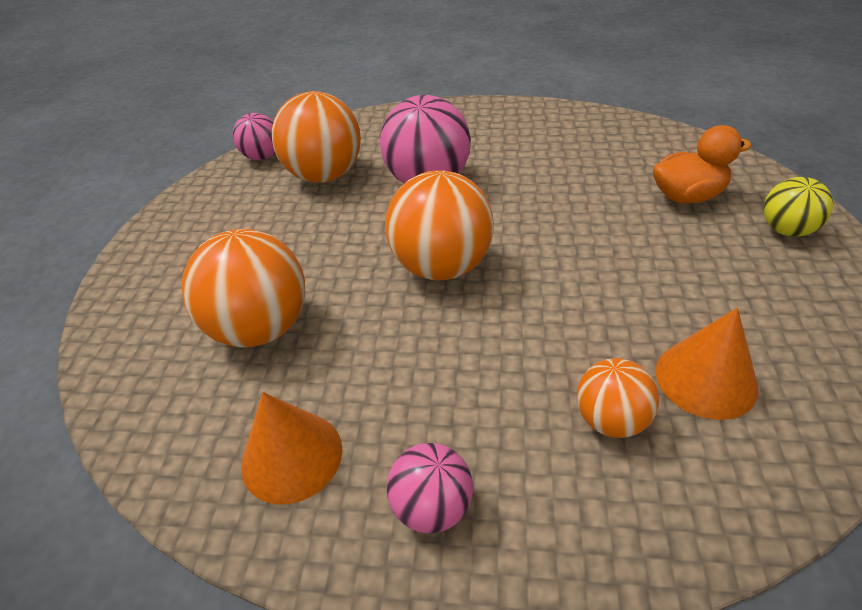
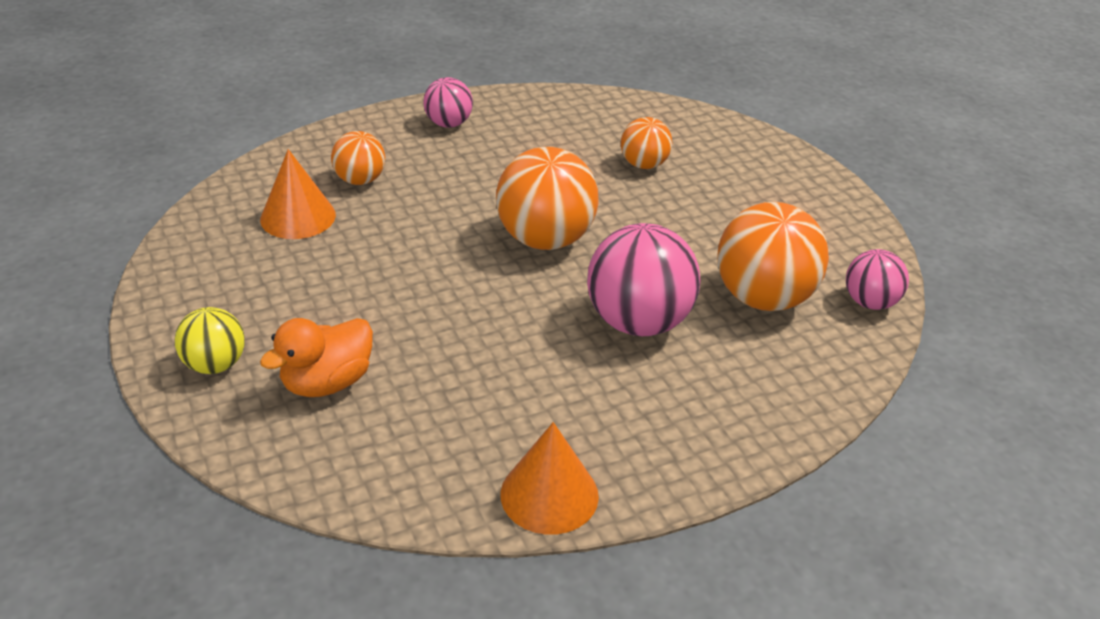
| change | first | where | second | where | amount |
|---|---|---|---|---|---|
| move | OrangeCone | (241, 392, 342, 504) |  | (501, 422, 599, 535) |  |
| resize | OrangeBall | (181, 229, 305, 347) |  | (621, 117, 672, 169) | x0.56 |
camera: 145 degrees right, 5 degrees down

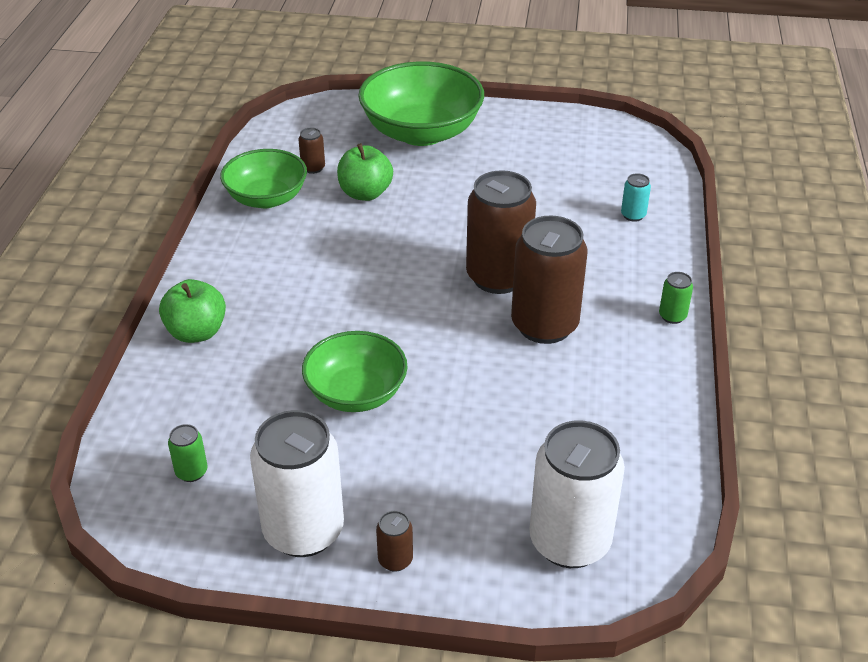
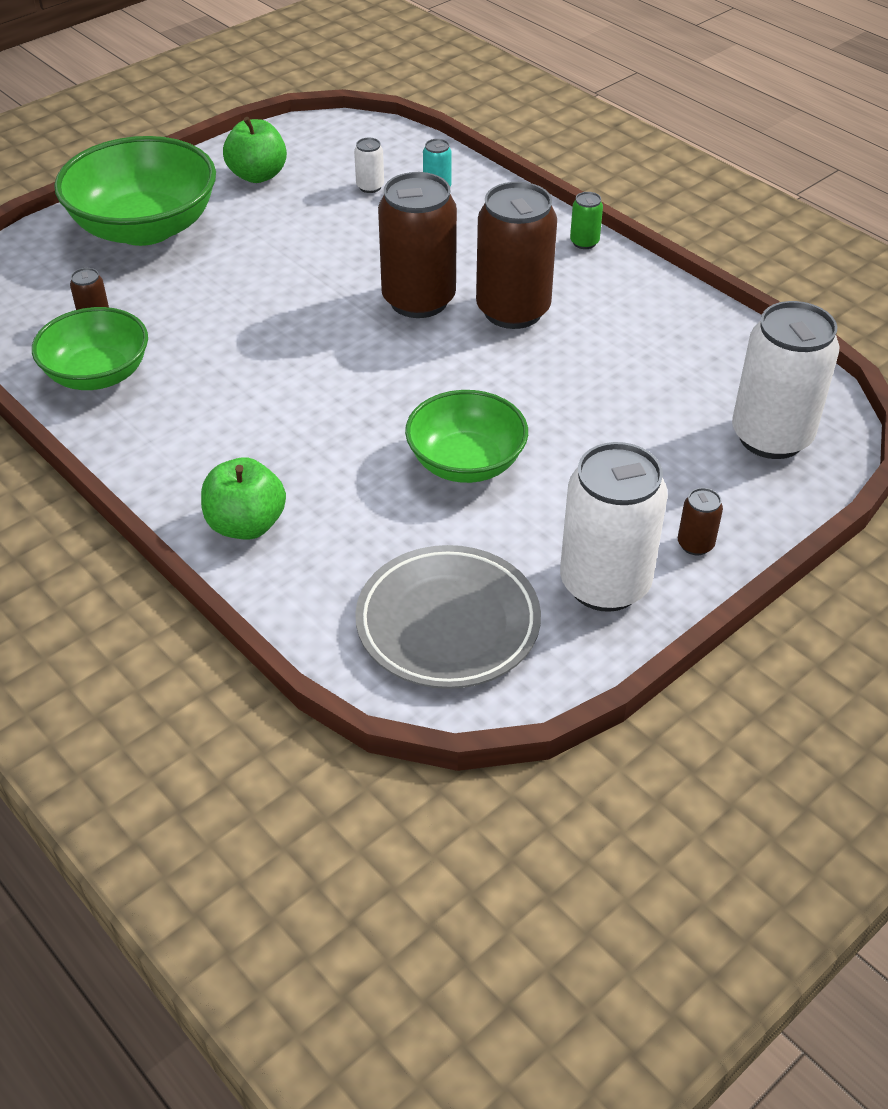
| change | first | where | second | where | amount |
|---|---|---|---|---|---|
| move | GreenApple | (337, 143, 393, 201) |  | (223, 117, 287, 183) |  |
| insert |  |  | WhiteCan | (354, 138, 384, 193) |  |
| replace | GreenCan | (168, 424, 208, 482) | GreyPlate | (355, 545, 541, 689) |  |
camera: 50 degrees left, 5 degrees up

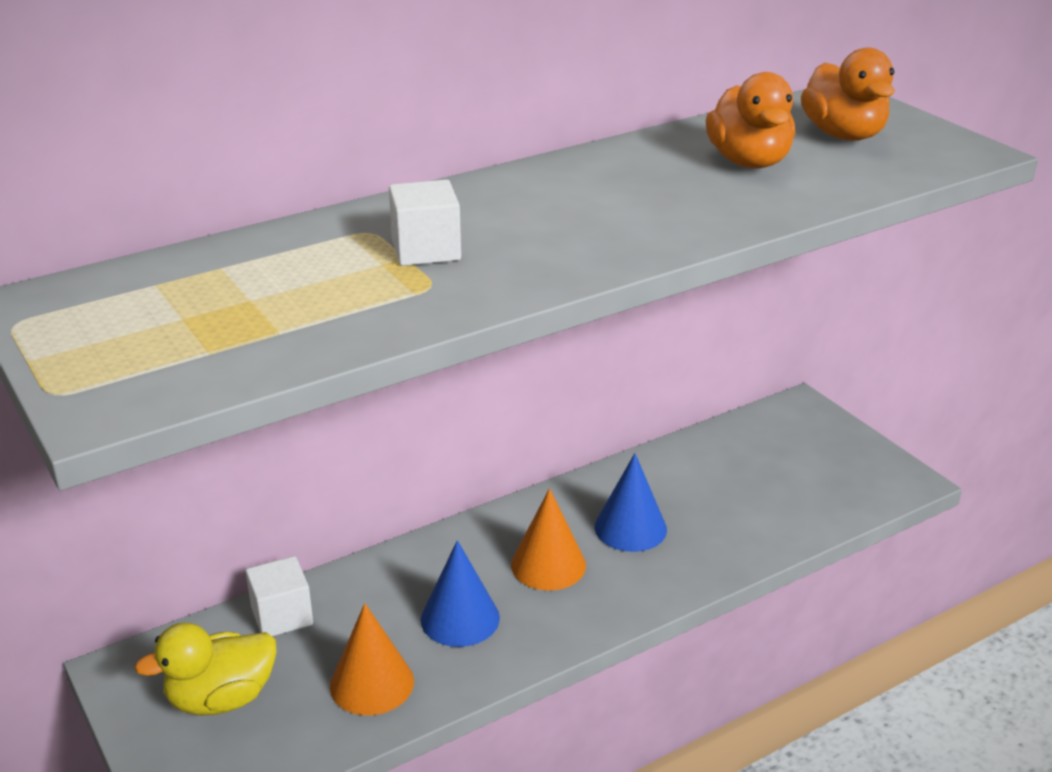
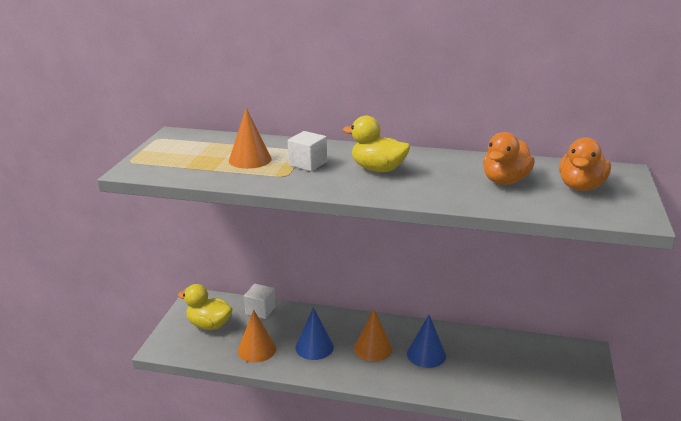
| change | first | where | second | where | amount |
|---|---|---|---|---|---|
| insert |  |  | OrangeCone | (229, 108, 272, 169) |  |
| insert |  |  | YellowDuck | (343, 116, 410, 172) |  |
camera: 45 degrees right, 5 degrees down

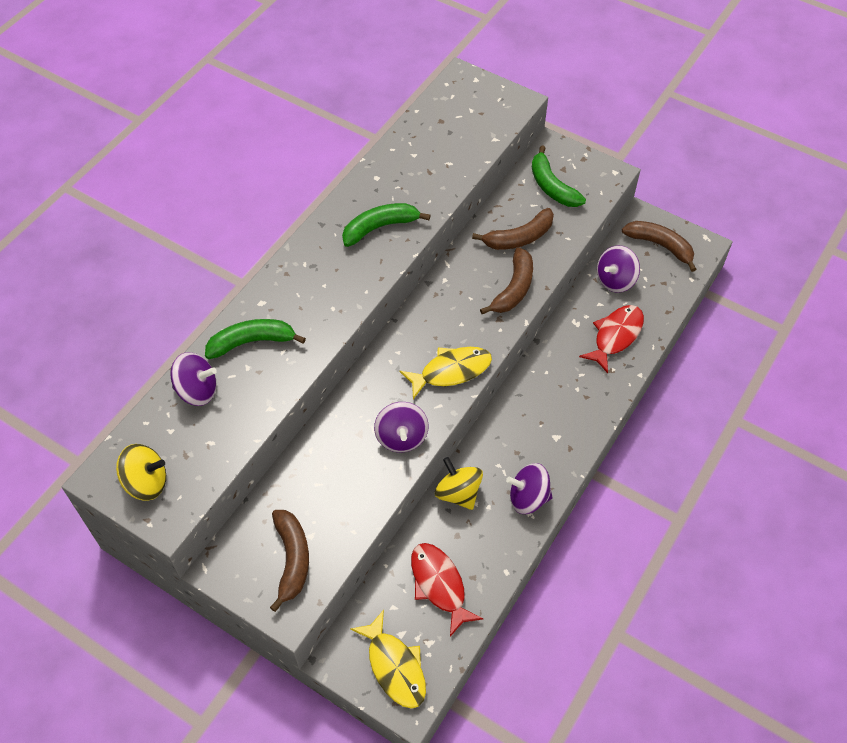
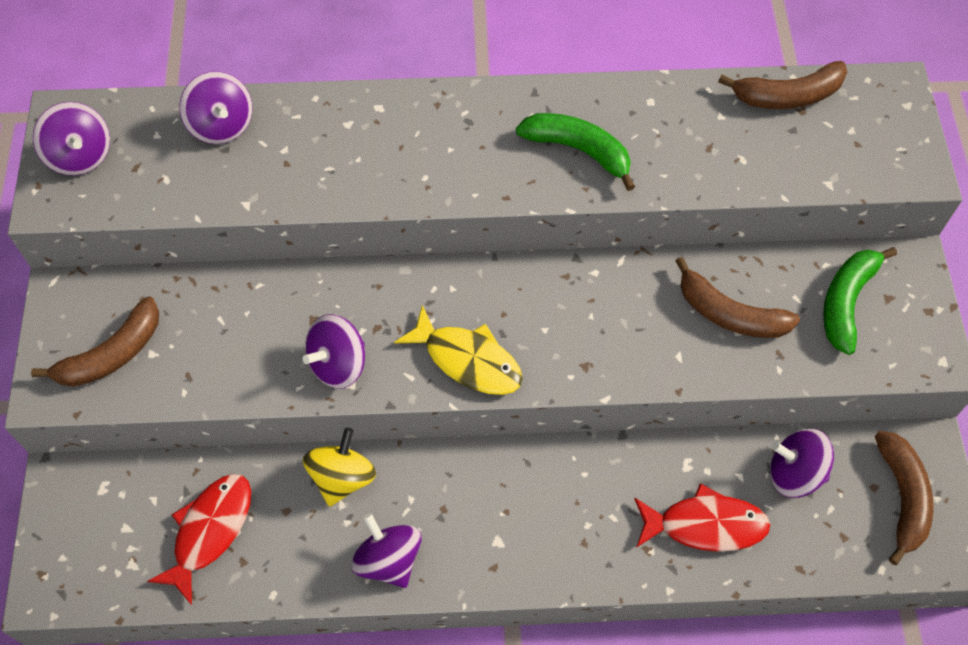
| change | first | where | second | where | amount |
|---|---|---|---|---|---|
| recolor | YellowSpinningTop | (116, 444, 166, 501) | PurpleSpinningTop | (33, 102, 110, 176) |  |
| move | BrownBanana | (480, 247, 533, 314) |  | (718, 61, 847, 109) |  |
| delete | GreenBanana | (205, 319, 306, 359) |  |  |  |
| delete | YellowFish | (350, 610, 426, 709) |  |  |  |
camera: 55 degrees right, 5 degrees up

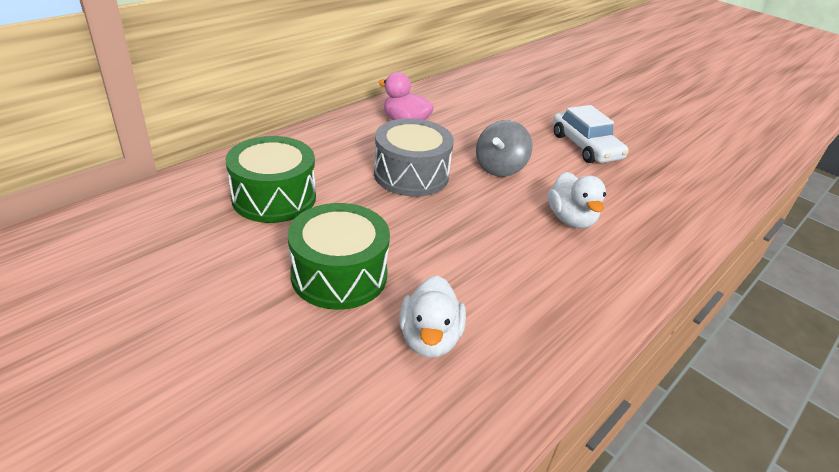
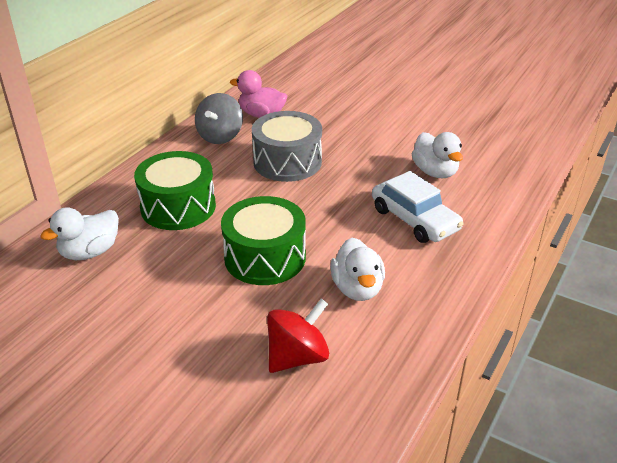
| change | first | where | second | where | amount |
|---|---|---|---|---|---|
| insert |  |  | WhiteDuck | (40, 207, 119, 260) |  |
| move | GreySpinningTop | (476, 120, 532, 177) |  | (195, 93, 243, 144) |  |
| insert |  |  | RedSpinningTop | (267, 298, 329, 373) |  |
| move | WhiteCar | (553, 105, 629, 163) |  | (372, 171, 463, 243) |  |
camera: 10 degrees left, 0 degrees up

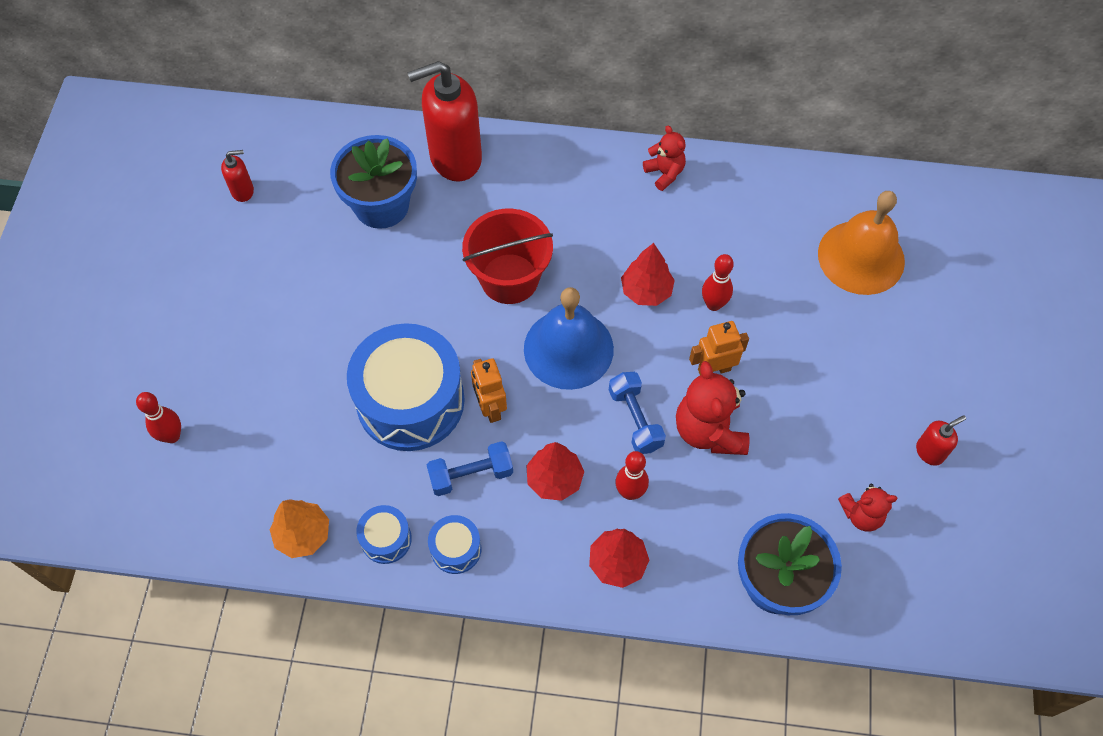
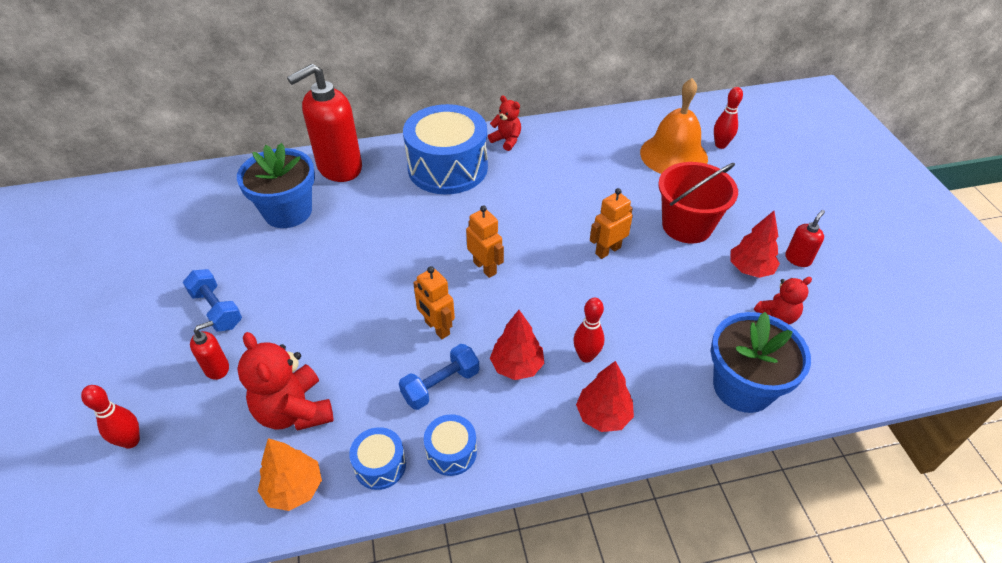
| change | first | where | second | where | amount |
|---|---|---|---|---|---|
| move | BlueDumbbell | (609, 372, 666, 454) |  | (183, 269, 242, 332) |  |
| move | RedSoapDispenser | (221, 150, 254, 202) |  | (190, 321, 229, 380) |  |
| move | RedTeddyBear | (676, 361, 749, 455) |  | (237, 332, 333, 431) |  |
| move | BlueDrum | (347, 323, 465, 451) |  | (403, 104, 488, 194) |  |
| replace | BlueBell | (524, 287, 614, 390) | OrangeRobot | (466, 205, 504, 278) |  |
| move | RedBucket | (462, 209, 553, 304) |  | (658, 162, 738, 244) |  |
| move | RedBowlingPin | (702, 254, 734, 311) |  | (714, 87, 743, 149) |  |
| move | RedTree | (621, 243, 675, 306) |  | (731, 211, 780, 278) |  |
camera: 20 degrees left, 15 degrees down

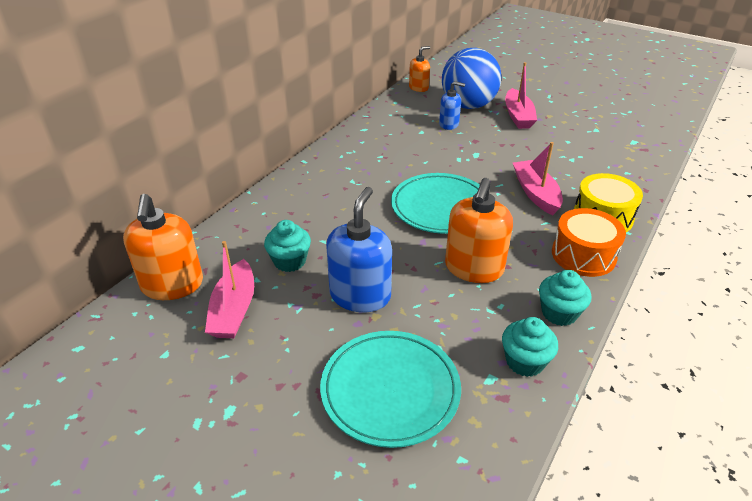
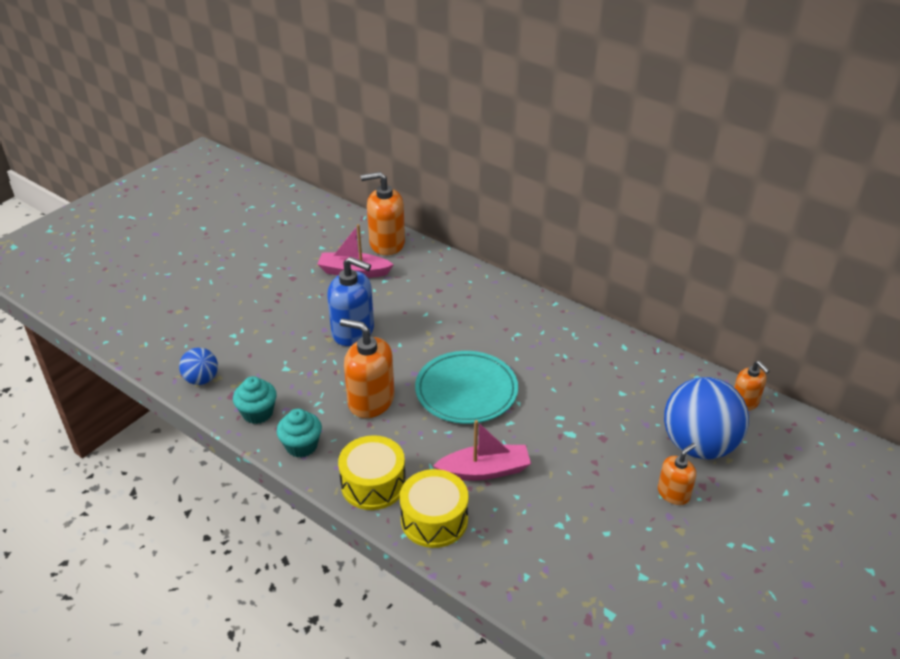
| change | first | where | second | where | amount |
|---|---|---|---|---|---|
| insert |  |  | BlueBall | (179, 348, 218, 385) |  |
| recolor | OrangeDrum | (552, 208, 626, 277) | YellowDrum | (338, 435, 406, 510) |  |
| replace | PinkBoat | (505, 62, 537, 129) | OrangeSoapDispenser | (658, 443, 696, 505) |  |
| delete | TurquoiseCupcake | (264, 220, 311, 272) |  |  |  |
| delete | TurquoisePlate | (320, 331, 461, 448) |  |  |  |
| delete | BlueSoapDispenser | (439, 81, 465, 130) |  |  |  |
camera: 95 degrees right, 0 degrees up

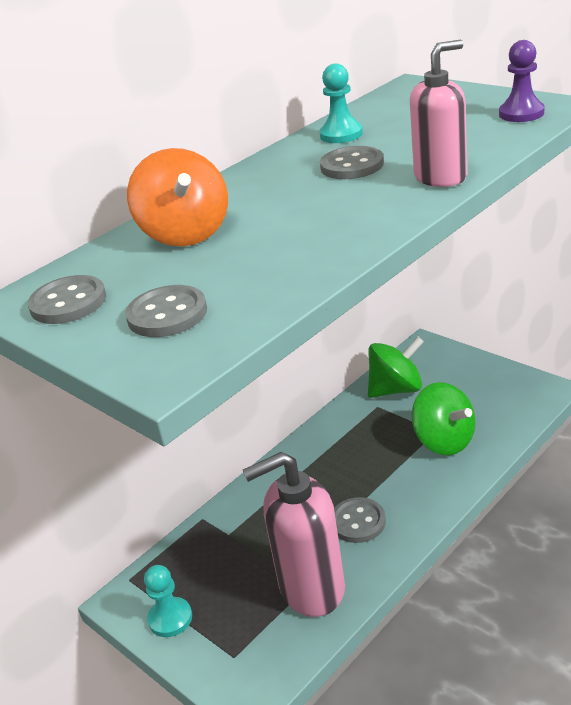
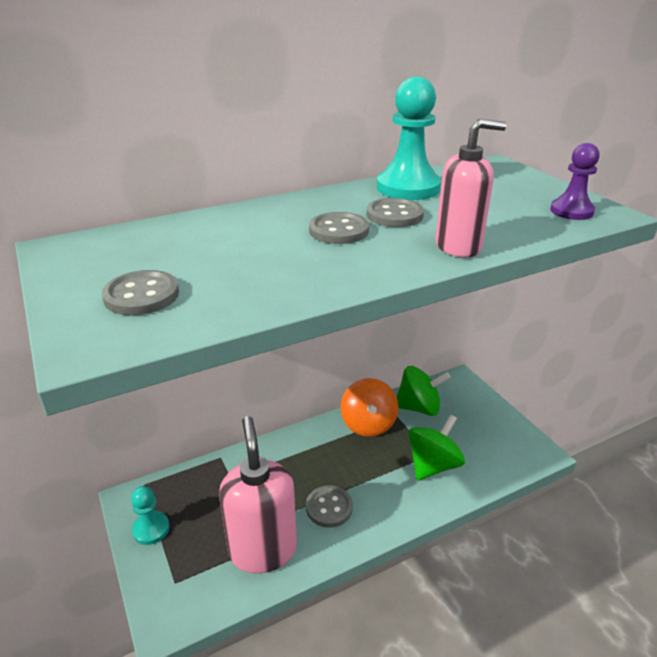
| change | first | where | second | where | amount |
|---|---|---|---|---|---|
| rotate | PinkSoapDispenser | (243, 452, 345, 617) |  | (219, 416, 297, 573) | 75 degrees clockwise |
| move | GreyButton | (28, 275, 106, 324) |  | (309, 212, 369, 244) |  |
| move | OrangeSpinningTop | (127, 148, 228, 246) |  | (340, 378, 398, 437) |  |
| resize | TurquoisePawn | (319, 63, 363, 143) |  | (377, 77, 441, 200) | x1.68 |
| rotate | GreenSpinningTop | (412, 382, 476, 455) |  | (408, 414, 465, 481) | 120 degrees counterclockwise |
camera: 15 degrees right, 0 degrees up

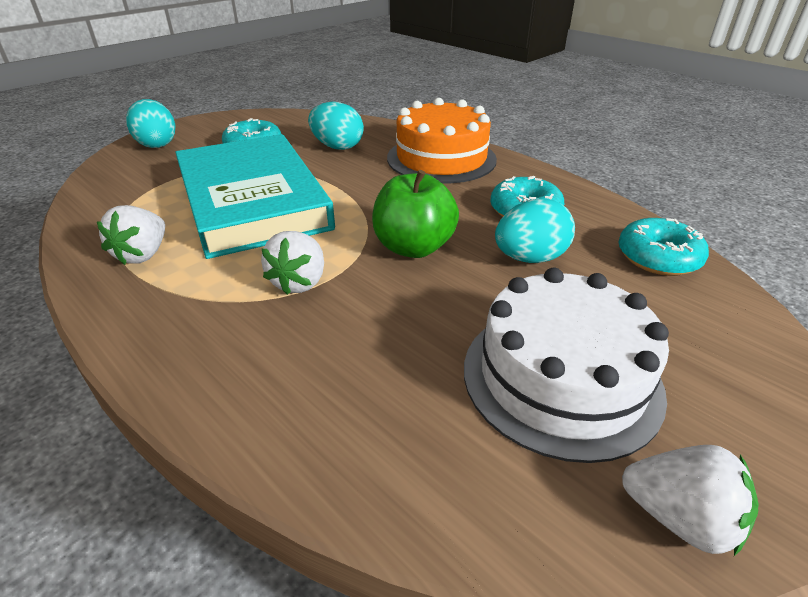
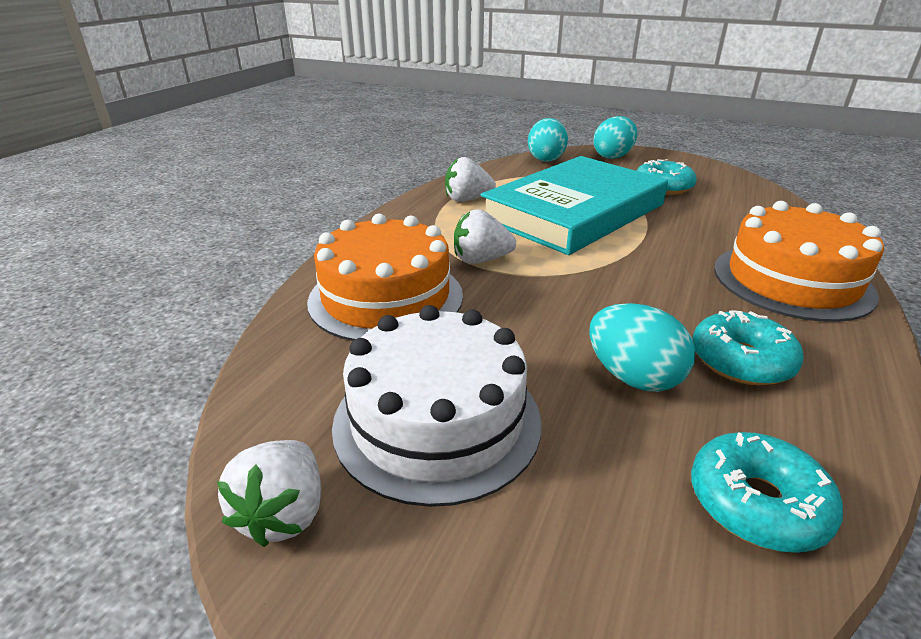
| change | first | where | second | where | amount |
|---|---|---|---|---|---|
| insert |  |  | OrangeCake | (307, 214, 463, 341) |  |
| move | TurquoiseEgg | (308, 102, 364, 150) |  | (528, 118, 568, 162) |  |
| delete | GreenApple | (372, 170, 459, 258) |  |  |  |
camera: 70 degrees right, 5 degrees down

